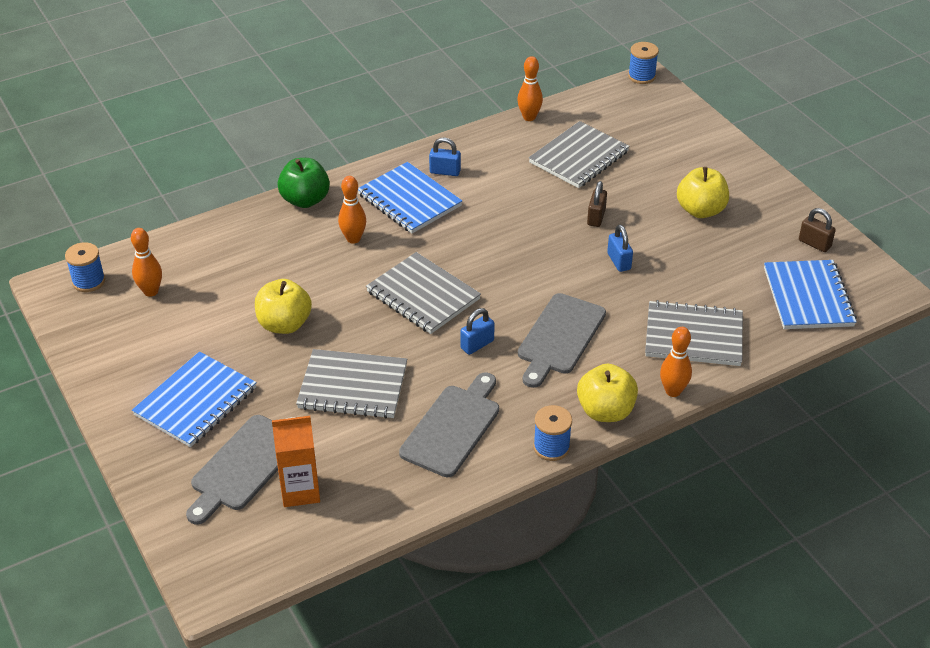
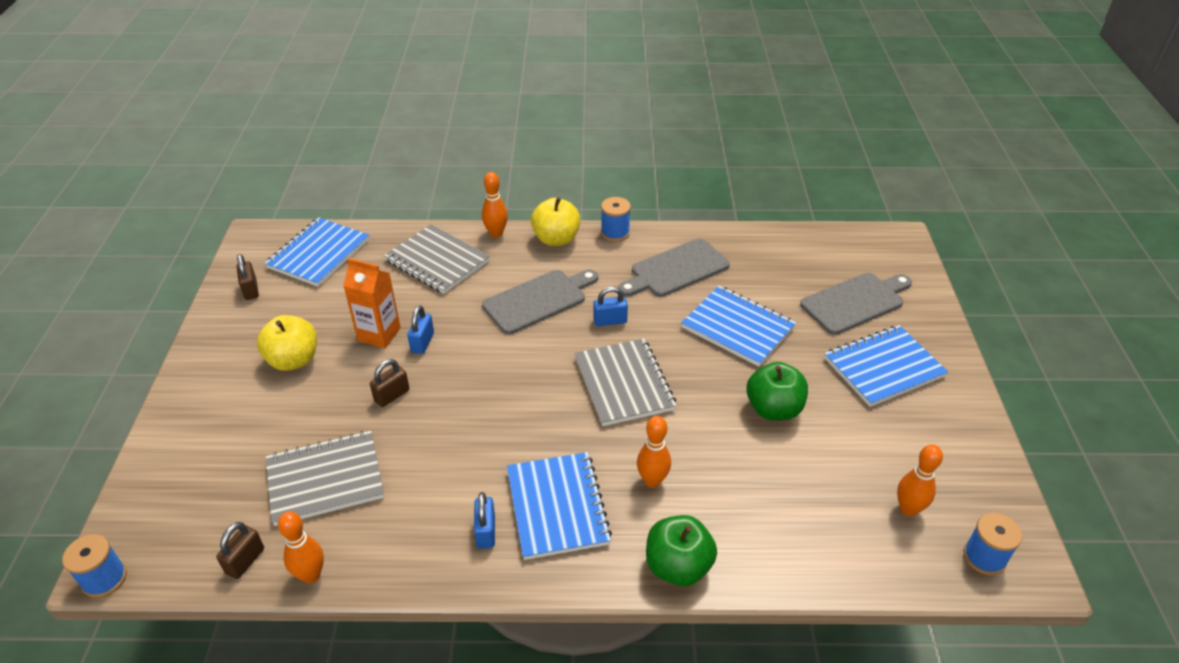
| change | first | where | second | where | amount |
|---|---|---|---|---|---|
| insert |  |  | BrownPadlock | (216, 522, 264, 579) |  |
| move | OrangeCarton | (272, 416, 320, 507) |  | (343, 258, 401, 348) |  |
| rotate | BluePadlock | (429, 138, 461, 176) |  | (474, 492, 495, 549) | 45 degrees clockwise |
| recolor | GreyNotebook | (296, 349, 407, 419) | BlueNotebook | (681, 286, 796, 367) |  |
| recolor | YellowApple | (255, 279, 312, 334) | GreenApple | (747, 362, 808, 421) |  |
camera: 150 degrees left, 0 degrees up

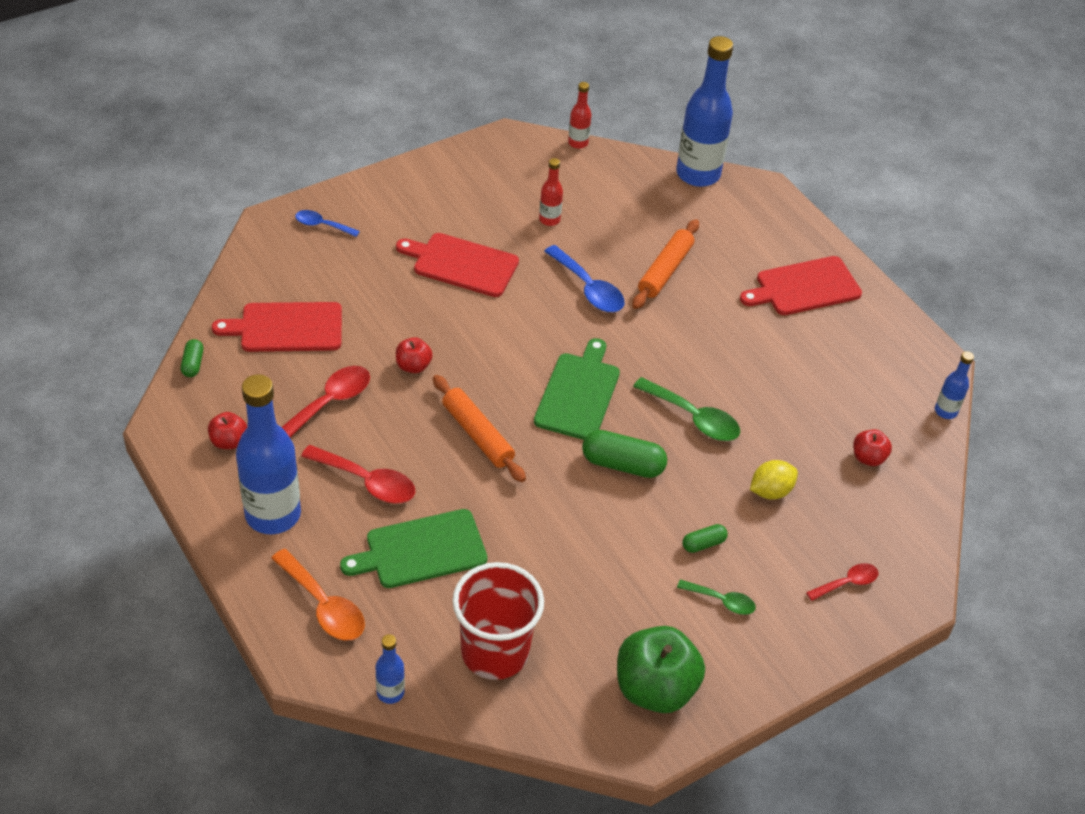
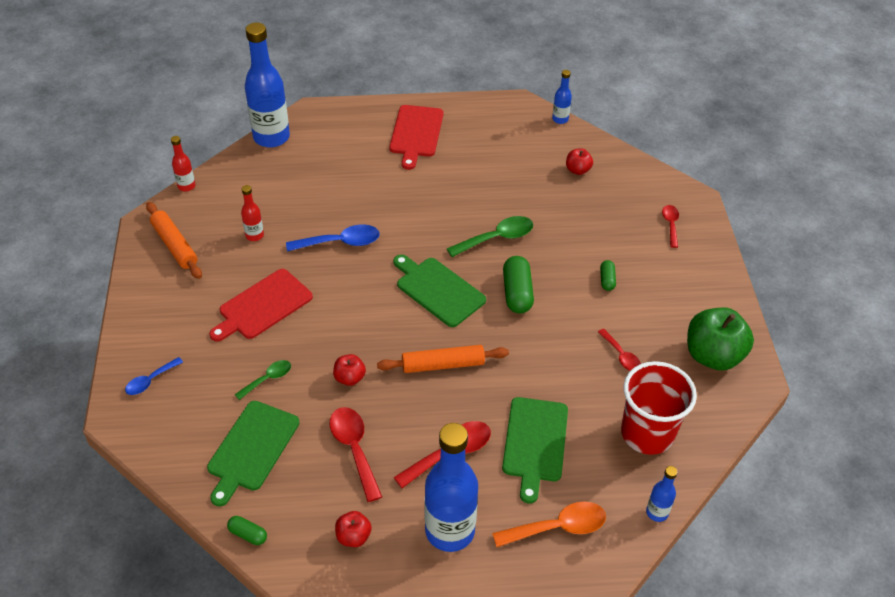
| change | first | where | second | where | amount |
|---|---|---|---|---|---|
| move | OrangeRollingPin | (632, 219, 699, 309) |  | (146, 202, 202, 279) |  |
| recolor | RedCuttingBoard | (212, 302, 342, 352) | GreenCuttingBoard | (207, 401, 300, 507) |  |
| move | GreenSpoon | (677, 579, 756, 615) |  | (235, 360, 291, 400) |  |
| rotate | GreenCapsule | (582, 430, 667, 478) |  | (503, 256, 534, 314) | 45 degrees counterclockwise |
| insert |  |  | RedSpoon | (598, 329, 641, 371) |  |
| delete | YellowLemon | (750, 460, 798, 500) |  |  |  |
camera: 60 degrees left, 0 degrees up

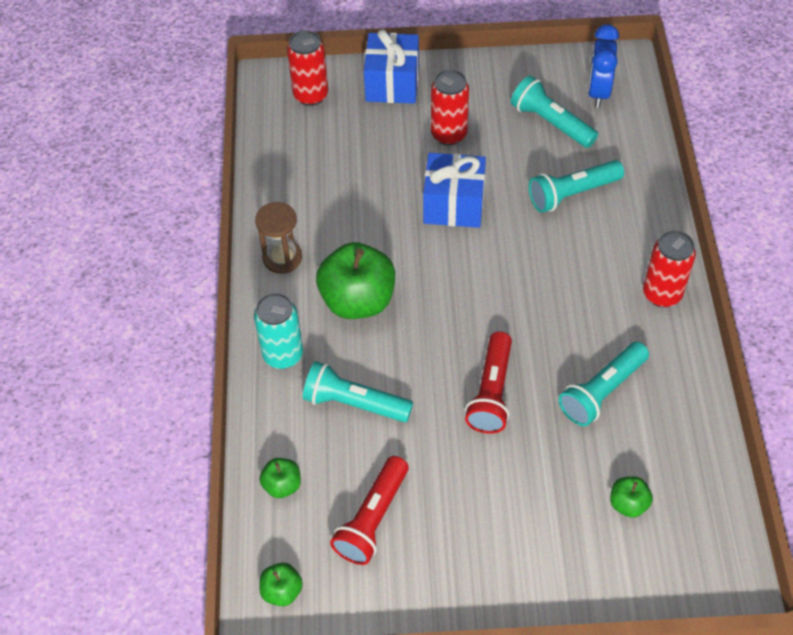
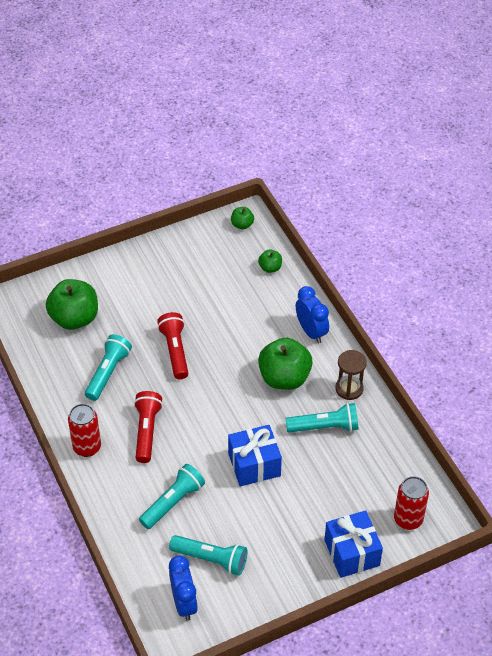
| change | first | where | second | where | amount |
|---|---|---|---|---|---|
| resize | GreenApple | (610, 476, 653, 518) |  | (46, 279, 98, 330) | x2.10 |
| move | RedFlashlight | (330, 456, 409, 565) |  | (134, 391, 163, 463) |  |
| move | TurquoiseFlashlight | (303, 361, 413, 422) |  | (286, 403, 358, 433) |  |
| replace | TurquoiseCan | (254, 293, 303, 369) | BlueClock | (296, 286, 329, 343) |  |
| delete | RedCan | (431, 69, 469, 146) |  |  |  |
camera: 155 degrees right, 5 degrees down

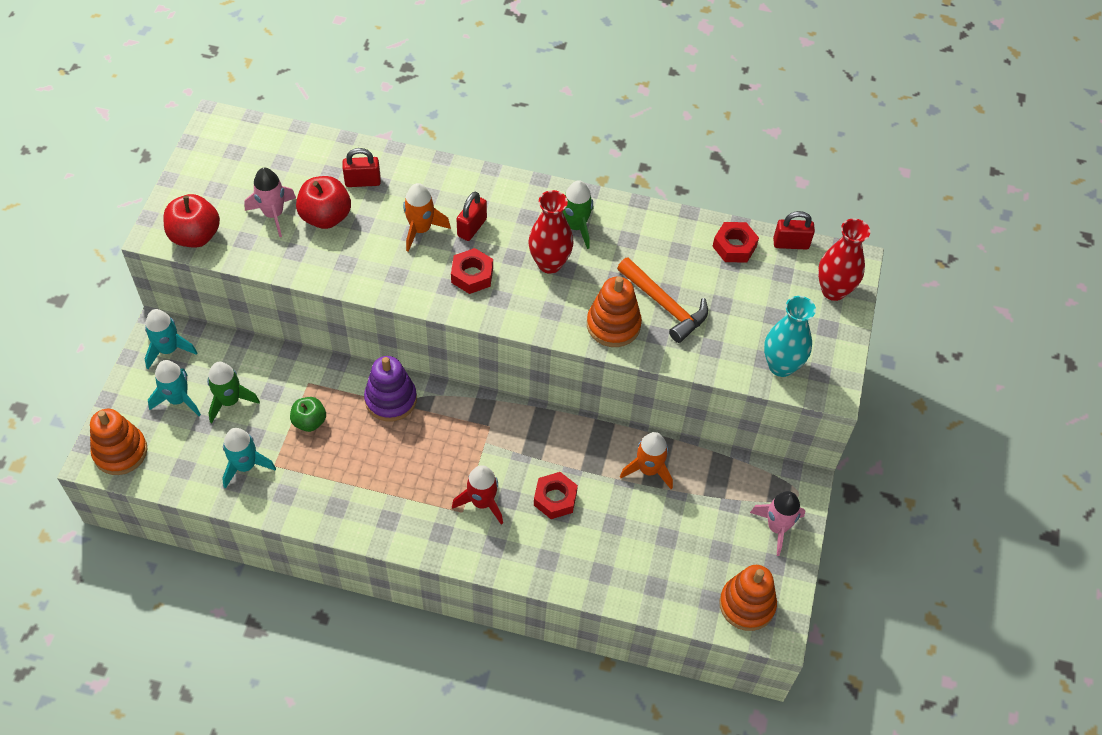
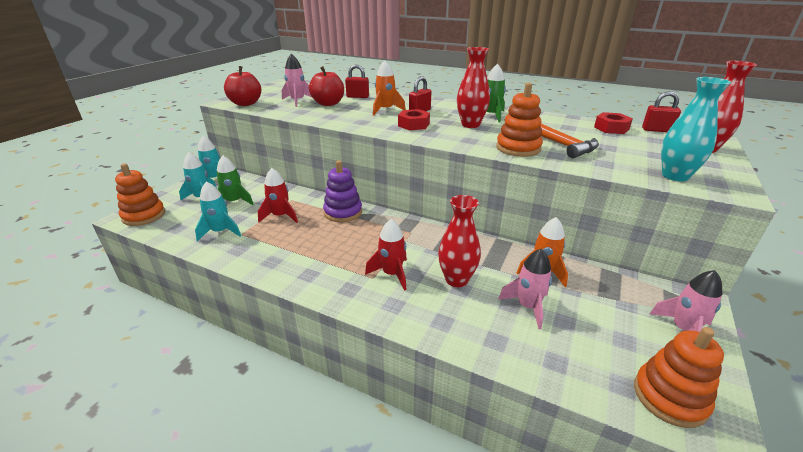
| change | first | where | second | where | amount |
|---|---|---|---|---|---|
| replace | GreenApple | (290, 397, 326, 432) | RedRocket | (258, 168, 298, 223) |  |
| replace | RedNut | (534, 472, 578, 519) | RedVase | (438, 195, 481, 287) |  |
| insert |  |  | PinkRocket | (498, 249, 552, 329) |  |
camera: 15 degrees right, 25 degrees down

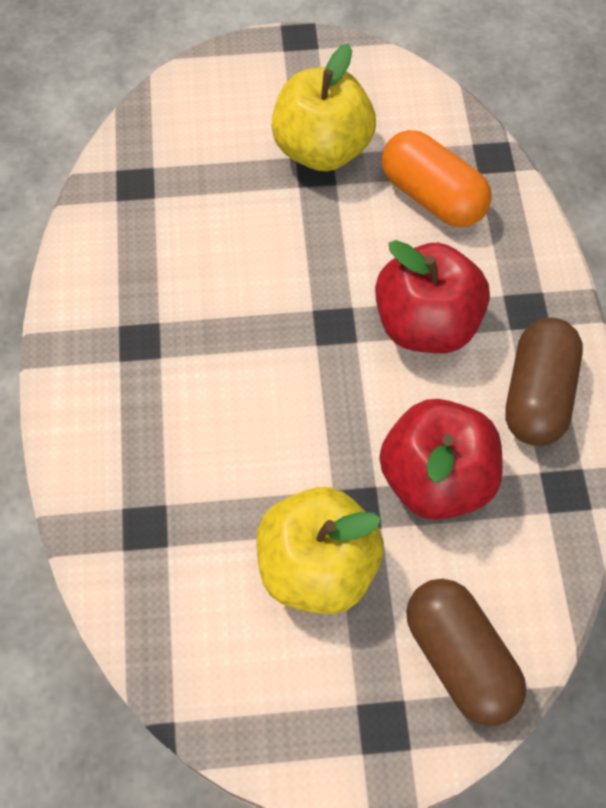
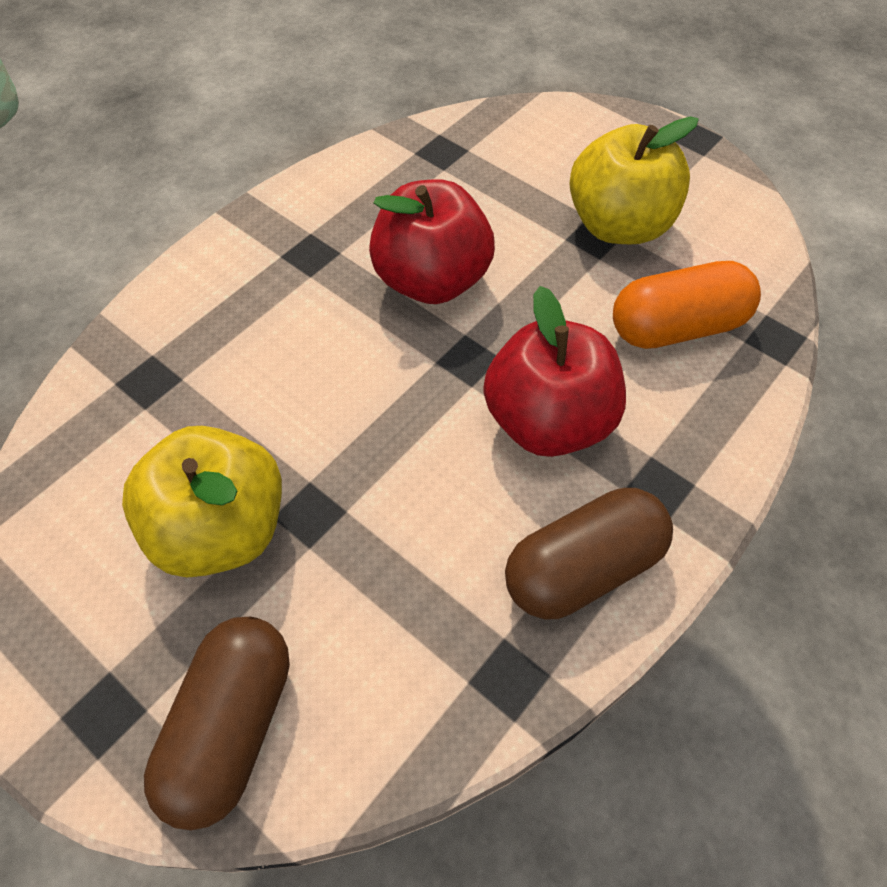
| change | first | where | second | where | amount |
|---|---|---|---|---|---|
| move | RedApple | (379, 399, 503, 520) |  | (369, 179, 495, 304) |  |
| rotate | OrangeCapsule | (382, 130, 492, 227) |  | (613, 261, 761, 349) | 75 degrees clockwise |
camera: 45 degrees right, 5 degrees down

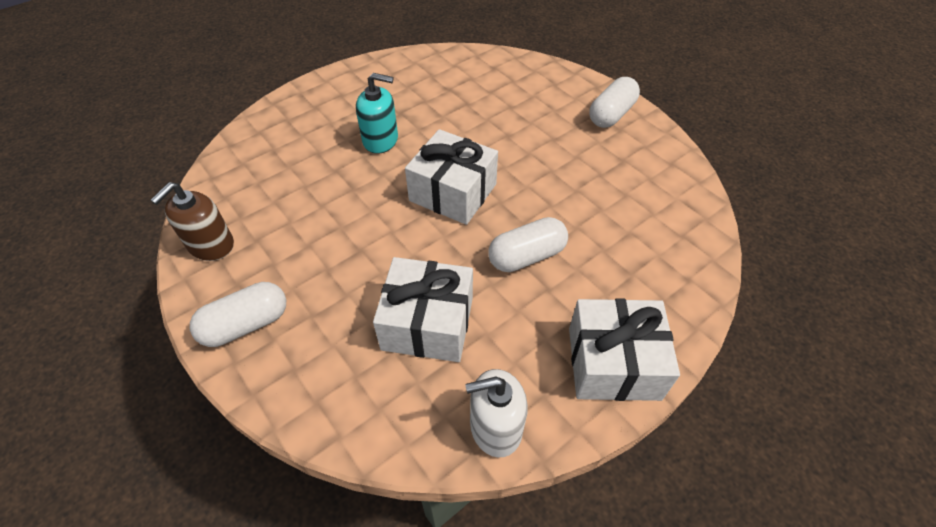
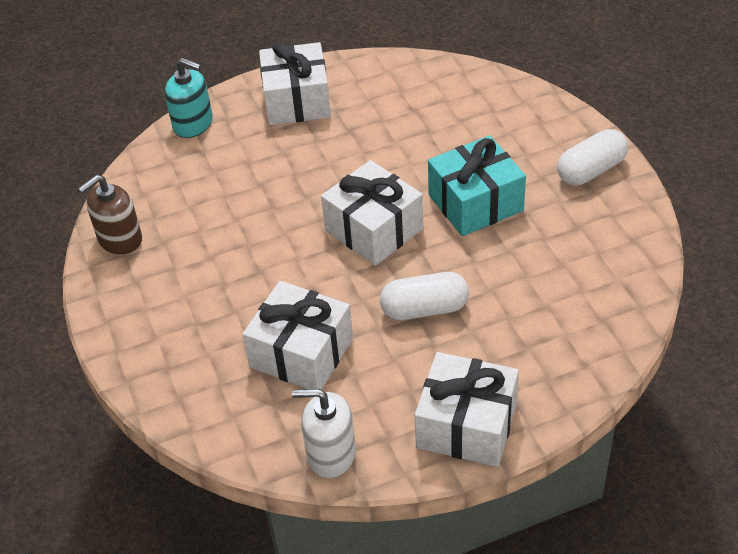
| change | first | where | second | where | amount |
|---|---|---|---|---|---|
| move | TurquoiseSoapDispenser | (356, 73, 398, 154) |  | (165, 57, 213, 138) |  |
| insert |  |  | WhiteGift | (259, 42, 331, 125) |  |
| insert |  |  | TurquoiseGift | (428, 135, 526, 236) |  |
| delete | WhiteCapsule | (190, 282, 286, 347) |  |  |  |
camera: 20 degrees right, 5 degrees down

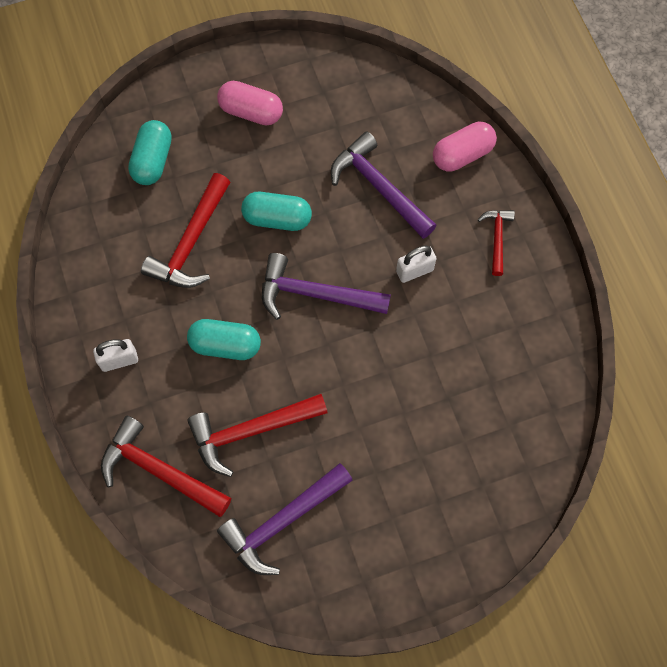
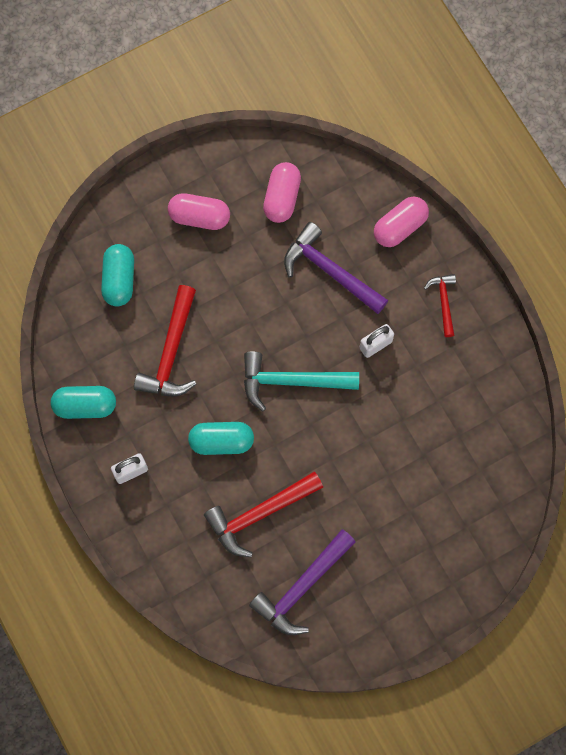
| change | first | where | second | where | amount |
|---|---|---|---|---|---|
| move | TurquoiseCapsule | (241, 192, 312, 231) |  | (51, 386, 116, 419) |  |
| recolor | PurpleHammer | (262, 253, 391, 320) | TurquoiseHammer | (244, 351, 359, 412) |  |
| insert |  |  | PinkCapsule | (263, 162, 301, 223) |  |
| delete | RedHammer | (101, 415, 231, 517) |  |  |  |
camera: 10 degrees left, 5 degrees up

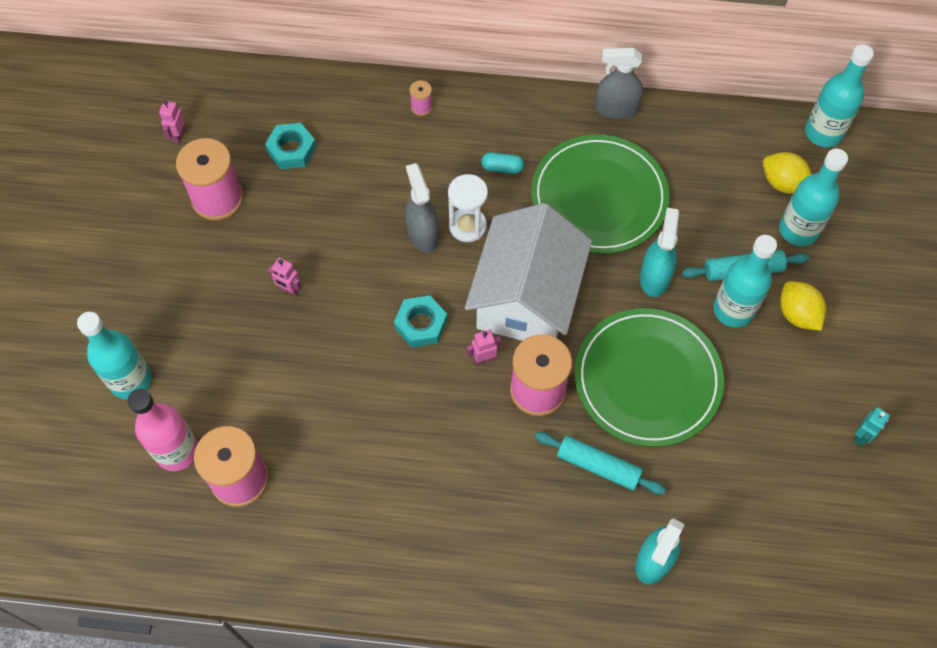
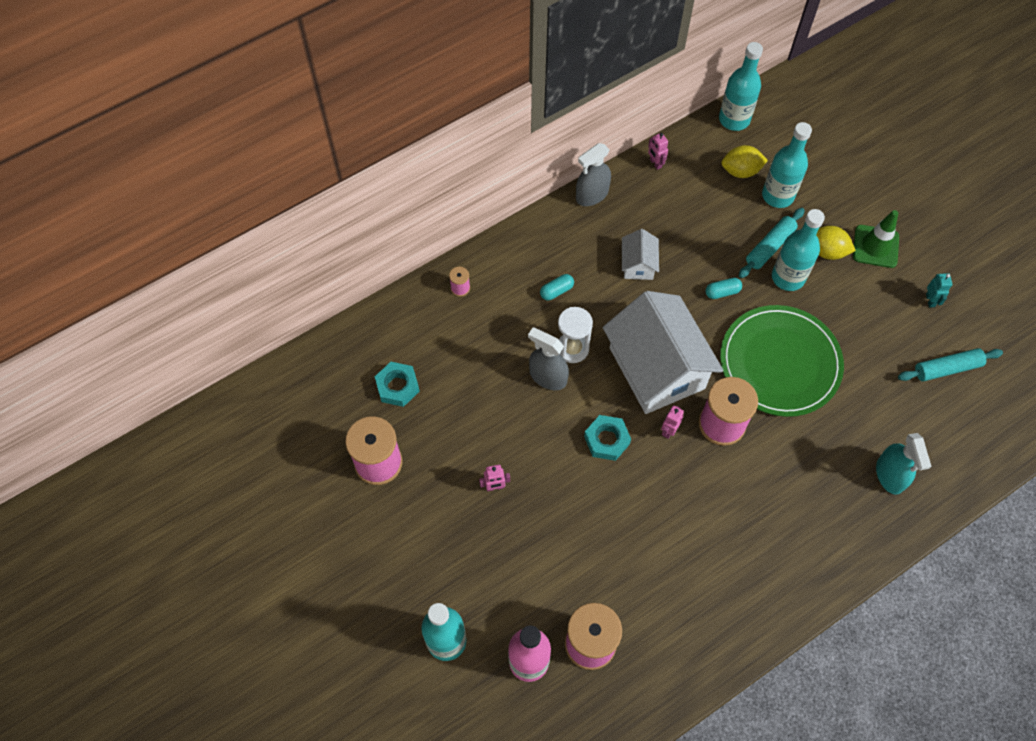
| change | first | where | second | where | amount |
|---|---|---|---|---|---|
| replace | GreenPlate | (531, 134, 669, 254) | WhiteHouse | (622, 229, 659, 280) |  |
| move | PinkRobot | (159, 100, 185, 143) |  | (648, 133, 668, 170) |  |
| replace | TurquoiseSprayBottle | (640, 208, 679, 297) | TurquoiseCapsule | (706, 278, 742, 299) |  |
| insert |  |  | GreenTrafficCone | (853, 210, 899, 268) |  |
| move | TurquoiseRollingPin | (535, 432, 666, 494) |  | (898, 348, 1003, 381) |  |
camera: 40 degrees left, 0 degrees up

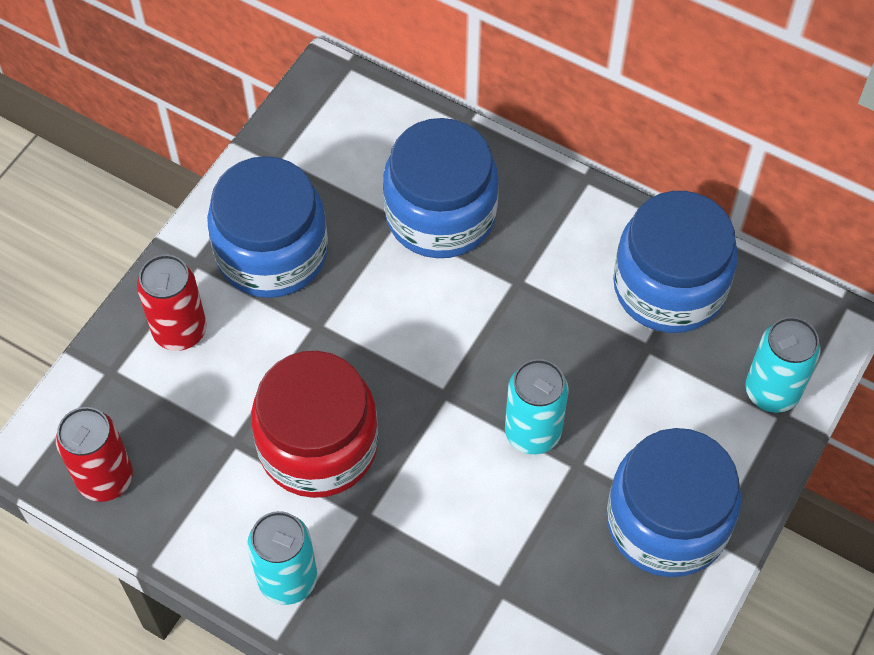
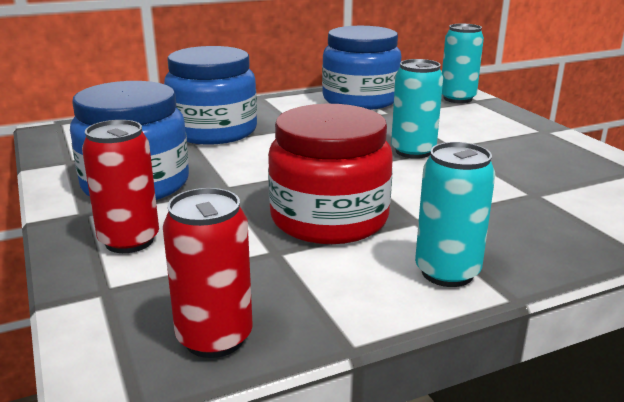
| change | first | where | second | where | amount |
|---|---|---|---|---|---|
| delete | BlueJar | (607, 428, 742, 577) |  |  |  |
camera: 55 degrees left, 35 degrees down

